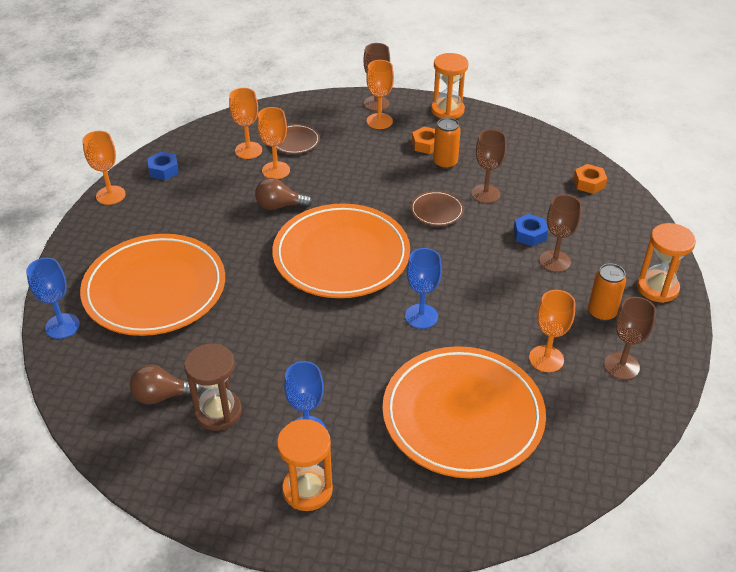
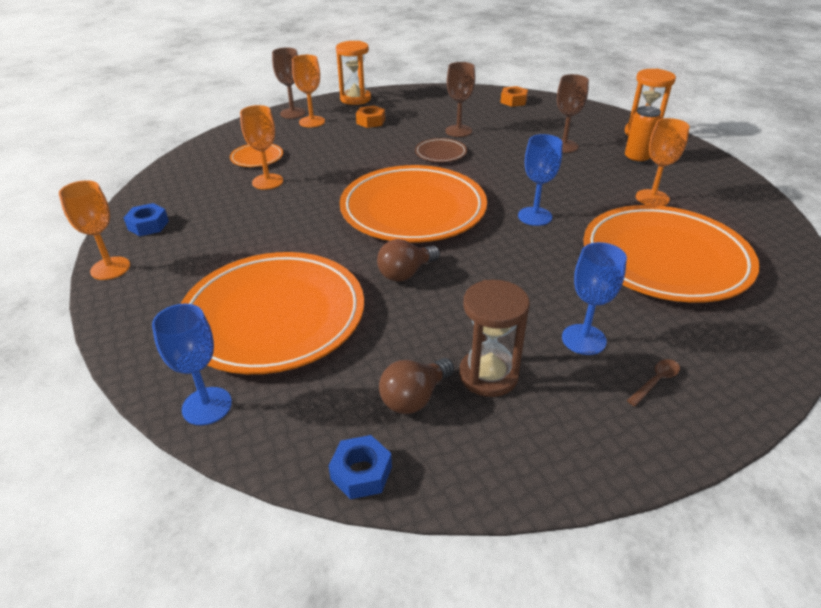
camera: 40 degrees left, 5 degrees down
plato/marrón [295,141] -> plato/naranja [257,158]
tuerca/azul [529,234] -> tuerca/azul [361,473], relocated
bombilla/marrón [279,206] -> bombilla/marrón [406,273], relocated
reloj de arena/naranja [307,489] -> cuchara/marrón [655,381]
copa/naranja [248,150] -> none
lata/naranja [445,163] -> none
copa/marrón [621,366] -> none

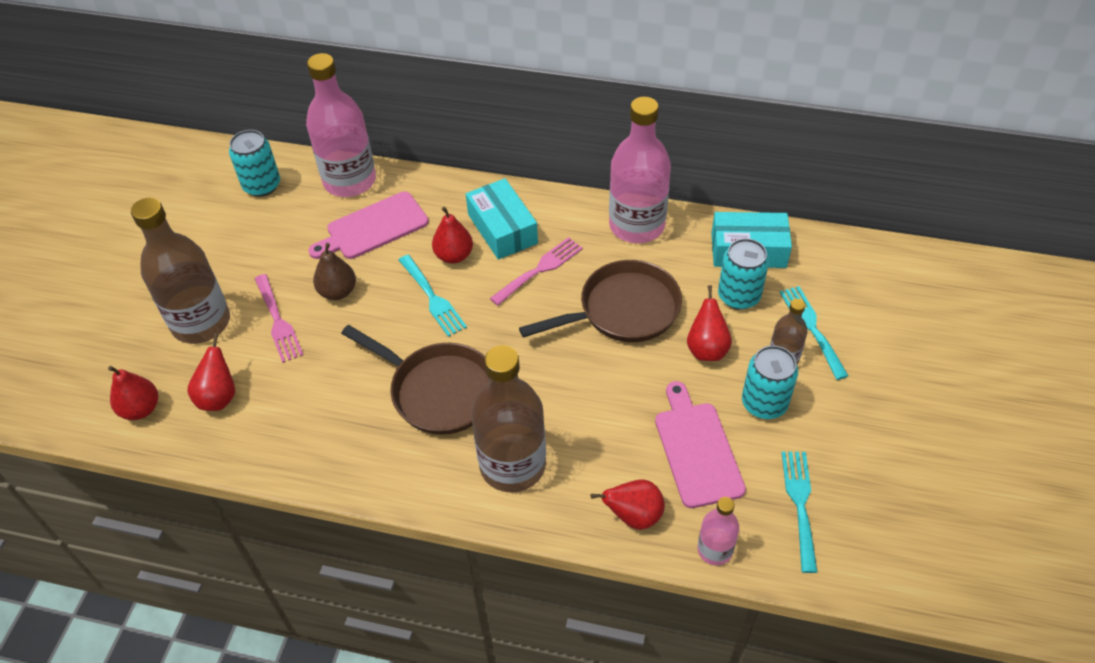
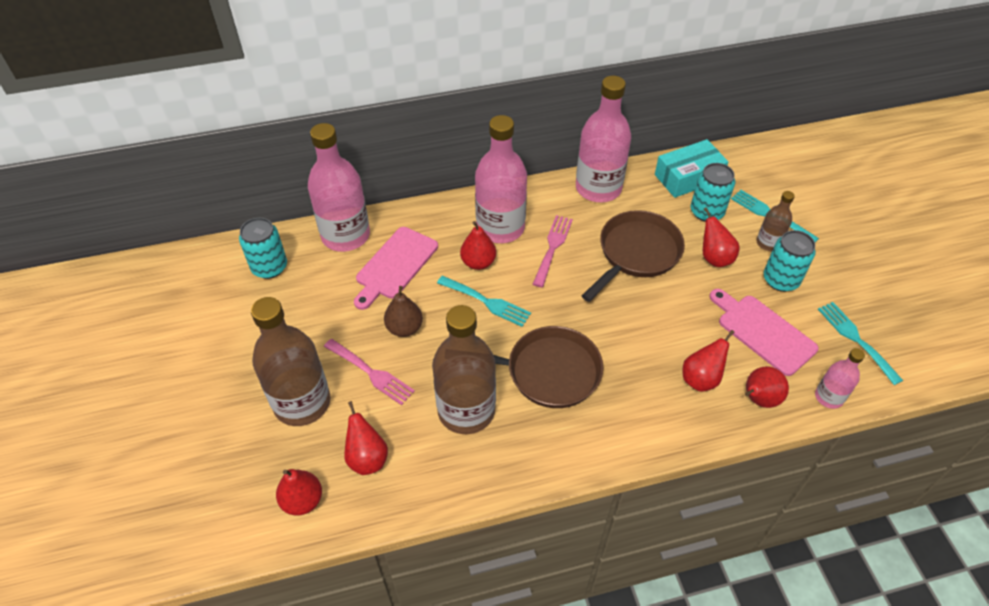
camera: 30 degrees left, 0 degrees up
botella/marrón [512,465] -> botella/marrón [466,410], relocated
caja/turquesa [502,229] -> botella/rosa [500,228]
none -> pera/rojo [701,379]

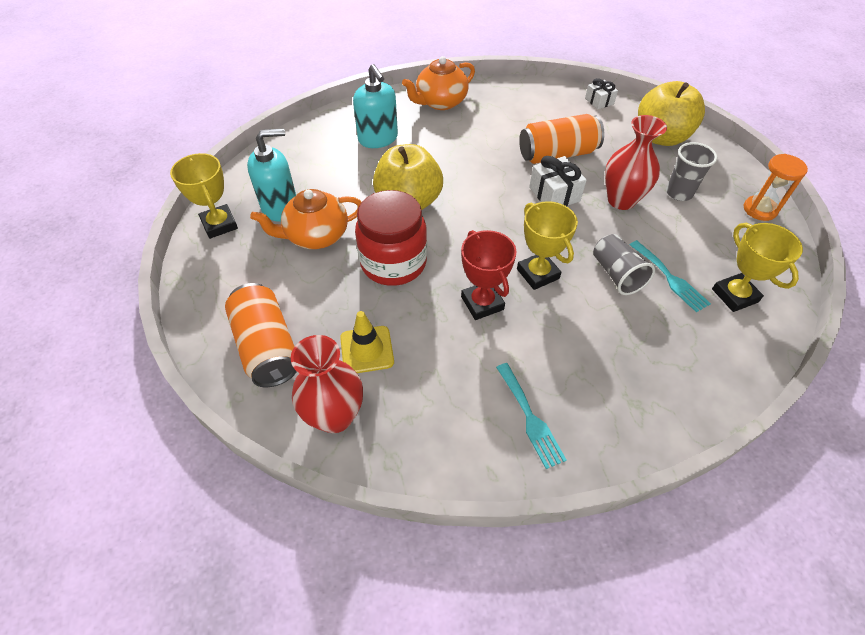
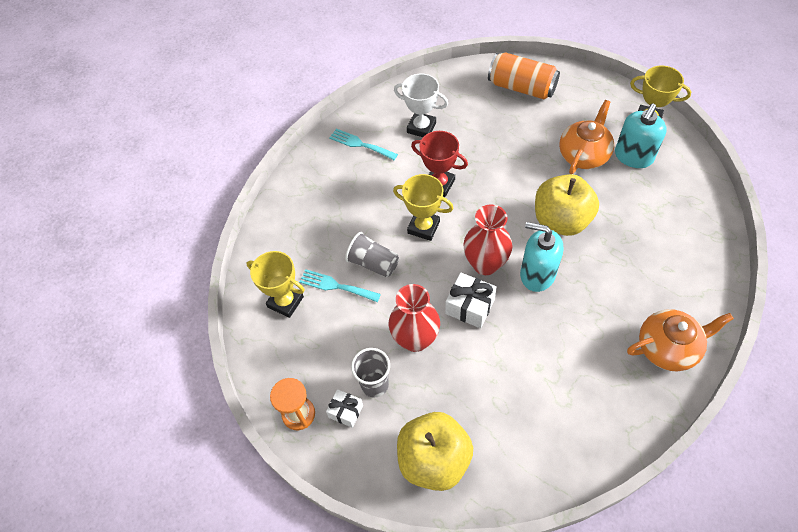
camera: 145 degrees right, 5 degrees up
regalo/blanco [599,101] -> regalo/blanco [346,411], relocated
none -> trofeo/blanco [421,127]
florero/rojo [335,416] -> florero/rojo [485,264], relocated
dispensador de jabón/turquesa [378,139] -> dispensador de jabón/turquesa [537,274], relocated
tetera/naranja [440,102] -> tetera/naranja [668,348], 60 degrees clockwise
cono de tráfico/amarillo [367,350] -> none
tarro/rojo [393,263] -> none
lata/naranja [557,154] -> none

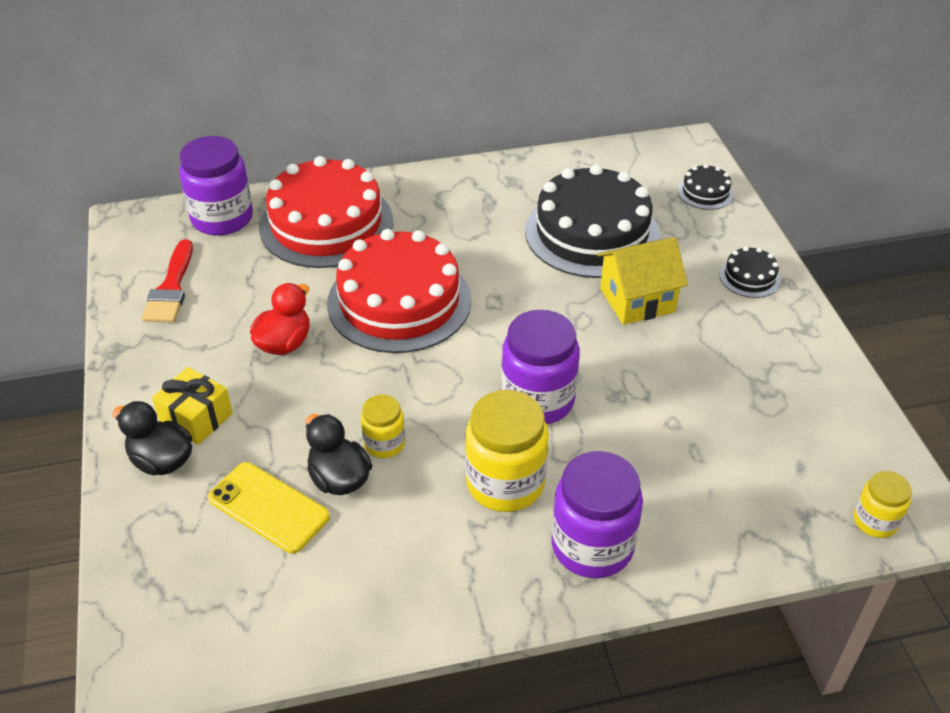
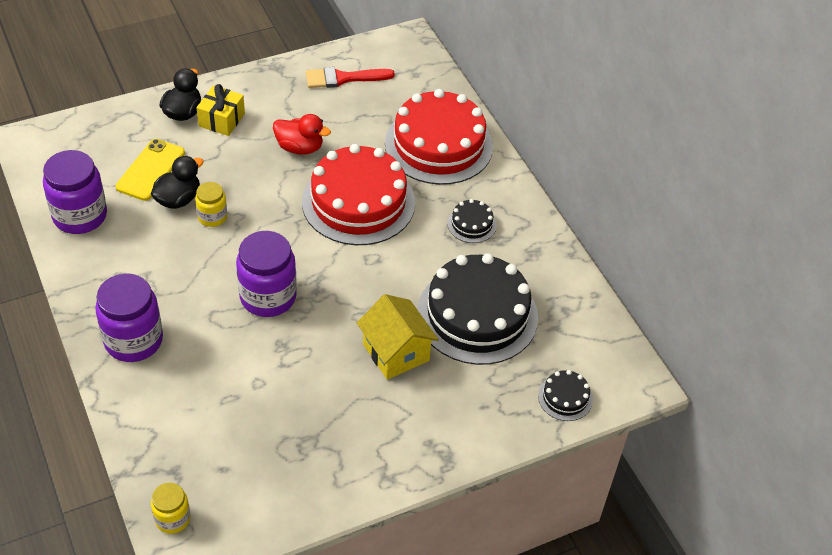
camera: 75 degrees right, 5 degrees up
tarro/morado [222,218] -> tarro/morado [80,216], relocated
tarta/negro [749,277] -> tarta/negro [471,224], relocated
tarro/amarillo [505,483] -> none

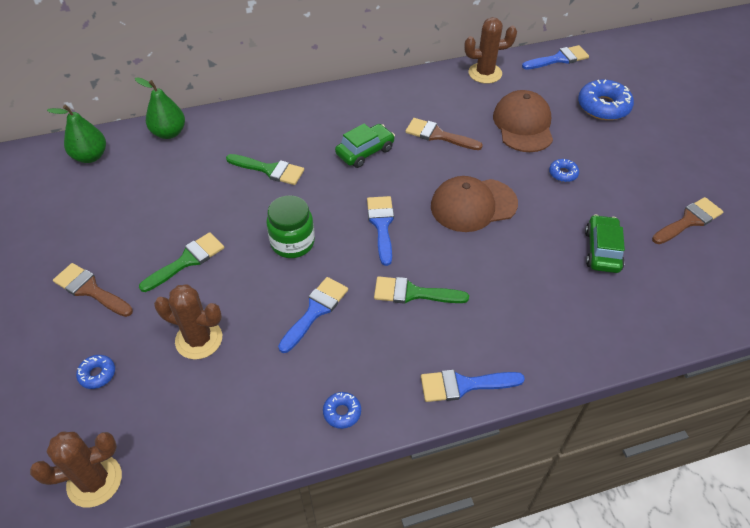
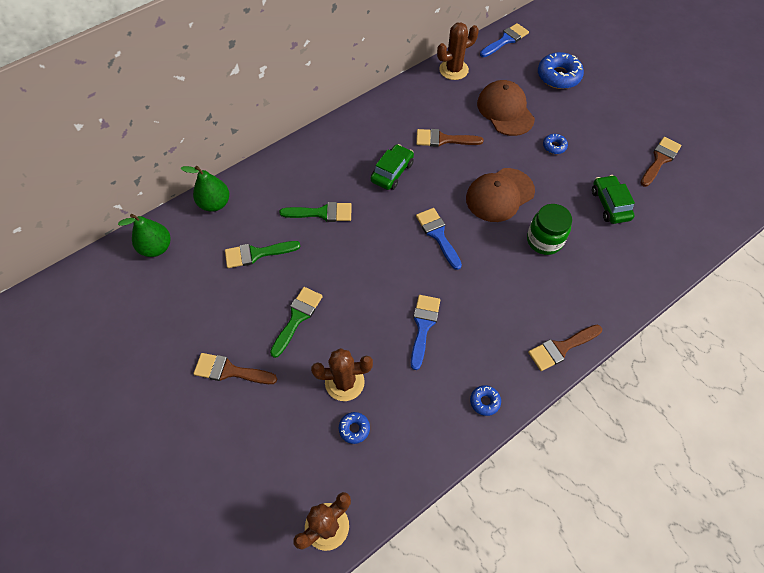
camera: 20 degrees left, 10 degrees up
pincel/verde [413,293] -> pincel/verde [256,254], relocated
rosquilla/azul [97,374] -> rosquilla/azul [354,429], relocated
tarro/verde [292,243] -> tarro/verde [544,240], relocated
pincel/azul [463,385] -> pincel/marrón [561,348]

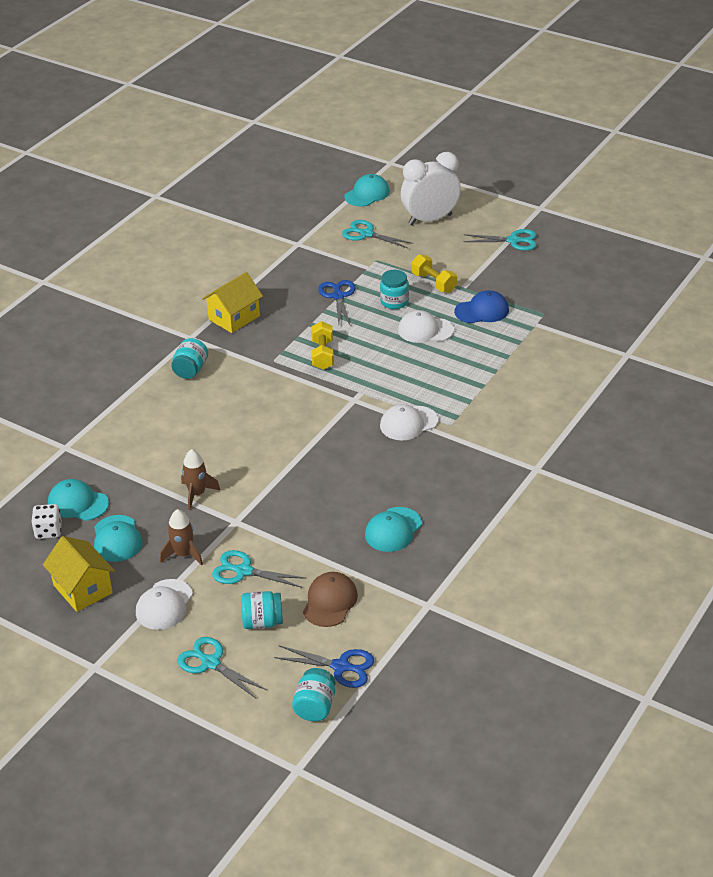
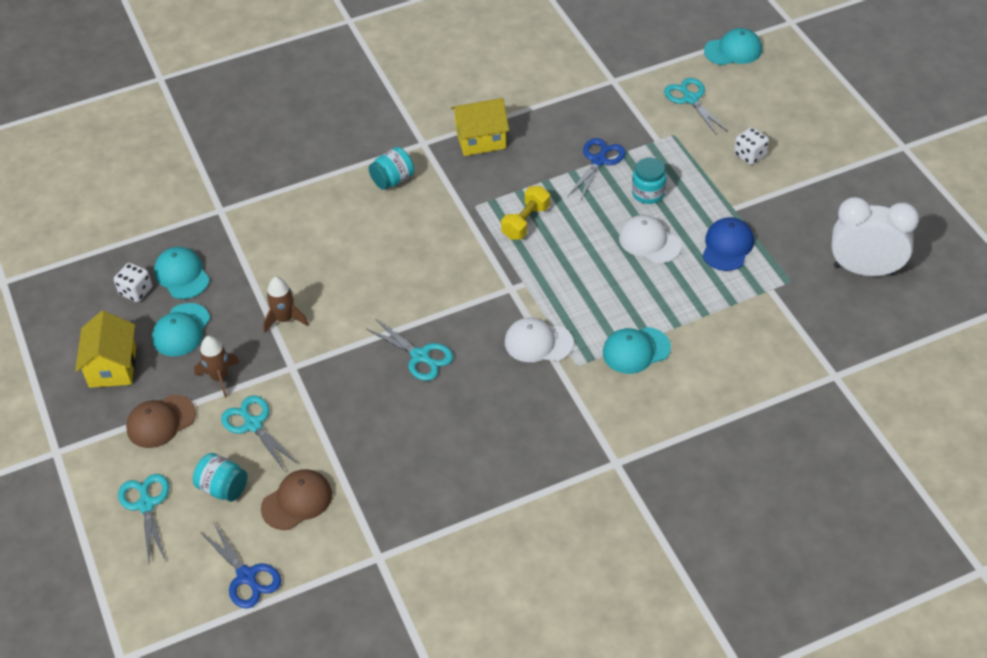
camera: 35 degrees right, 10 degrees up
gorra/blanco [164,605] -> gorra/marrón [161,421]
tijeras/turquesa [513,241] -> tijeras/turquesa [420,356], relocated
gorra/turquesa [393,530] -> gorra/turquesa [636,350], relocated
gorra/azul [482,311] -> gorra/azul [727,246], 90 degrees counterclockwise
none -> dado/blanco [750,155]
despertador/blanco [430,220] -> despertador/blanco [865,270], relocated
tarro/turquesa [315,707] -> none
mancuerna/amarillo [434,283] -> none

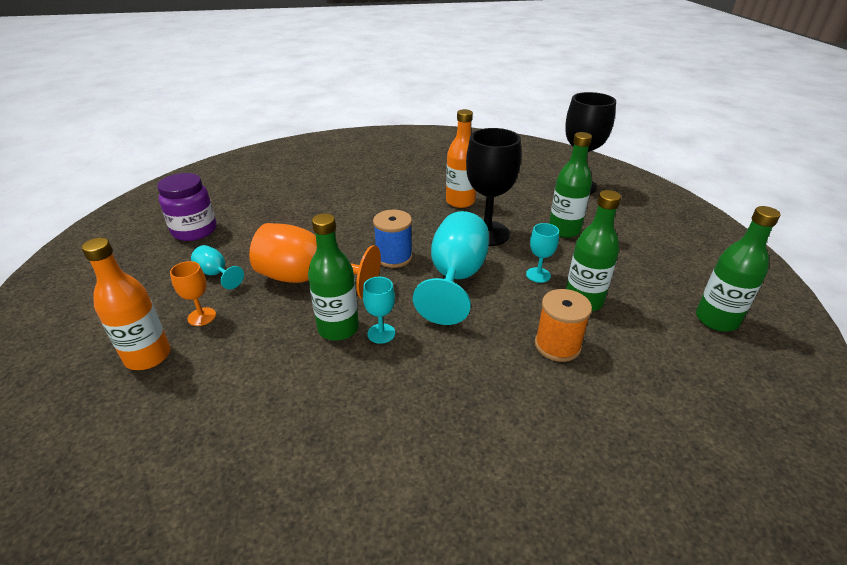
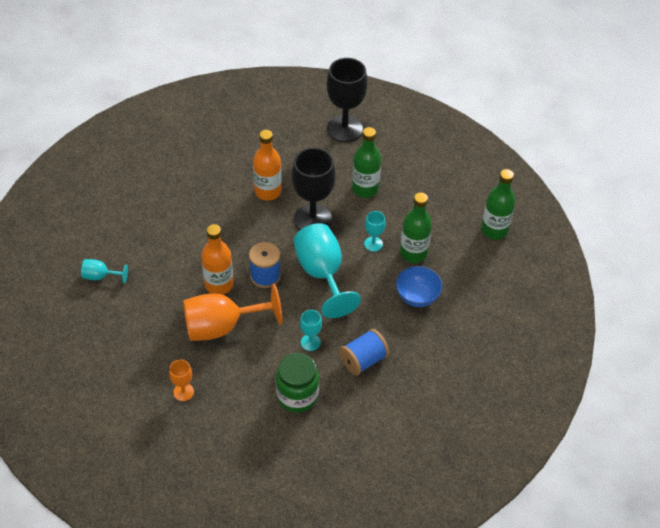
camera: 35 degrees left, 15 degrees up
copa/turquesa [216,274] -> copa/turquesa [100,276], relocated
botella/naranja [148,356] -> botella/naranja [219,285], relocated
none -> tarro/verde [297,395]
none -> carrete/azul [363,360]
carrete/naranja [557,345] -> cuenco/azul [417,296]
tarro/morado [194,231] -> none
botella/verde [338,328] -> none

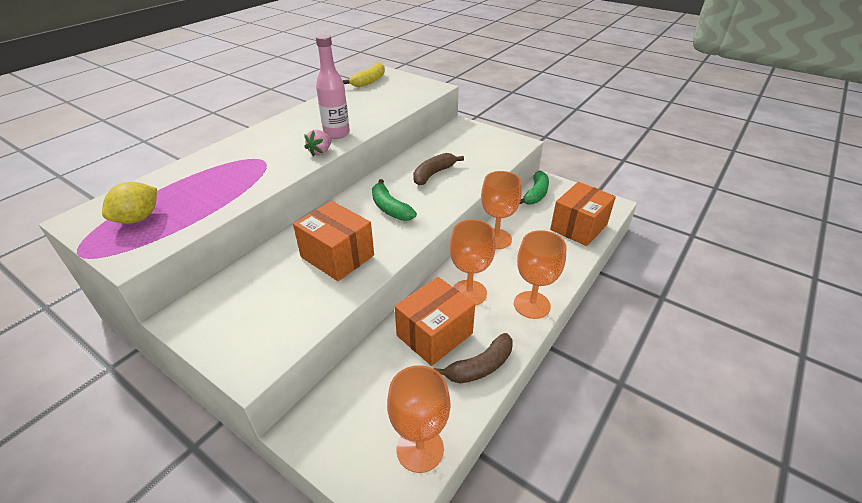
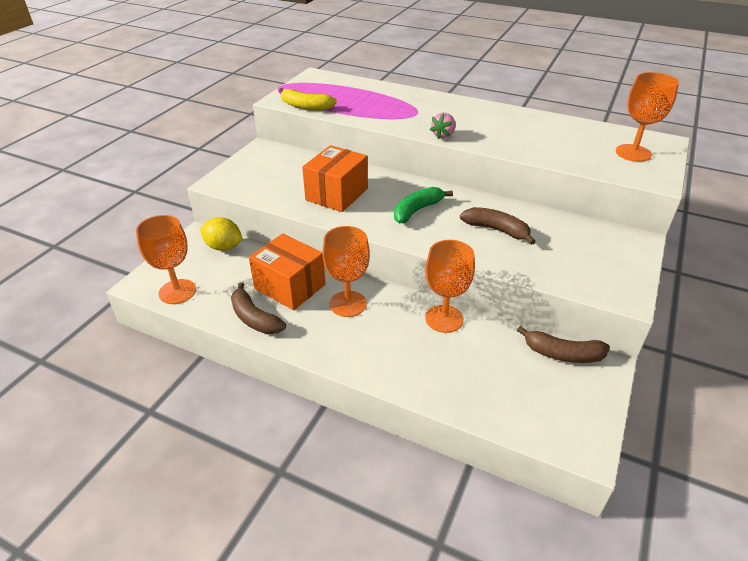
camera: 80 degrees right, 0 degrees up
limón/amarillo [138,218] -> limón/amarillo [224,247], relocated
plátano/amarillo [369,81] -> plátano/amarillo [305,106], relocated
fresa/rosa [320,152] -> fresa/rosa [443,135], 75 degrees counterclockwise
plátano/verde [536,194] -> plátano/marrón [562,354]
copa/naranja [531,305] -> copa/naranja [633,153], relocated
botella/rosa [336,134] -> none
caja/naranja [578,227] -> none

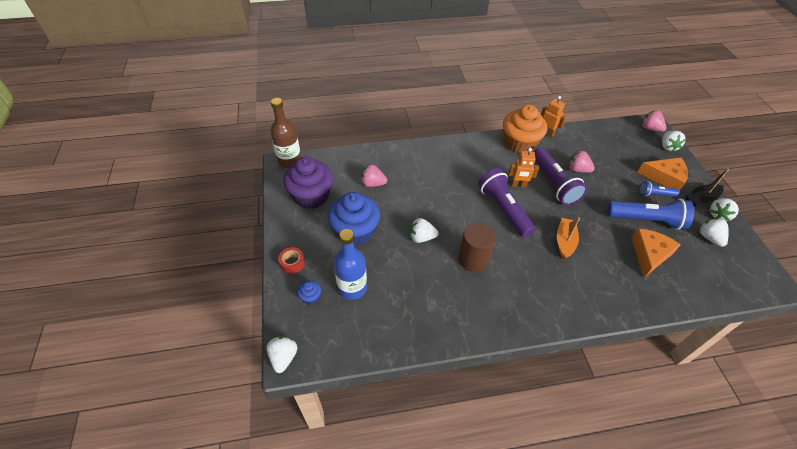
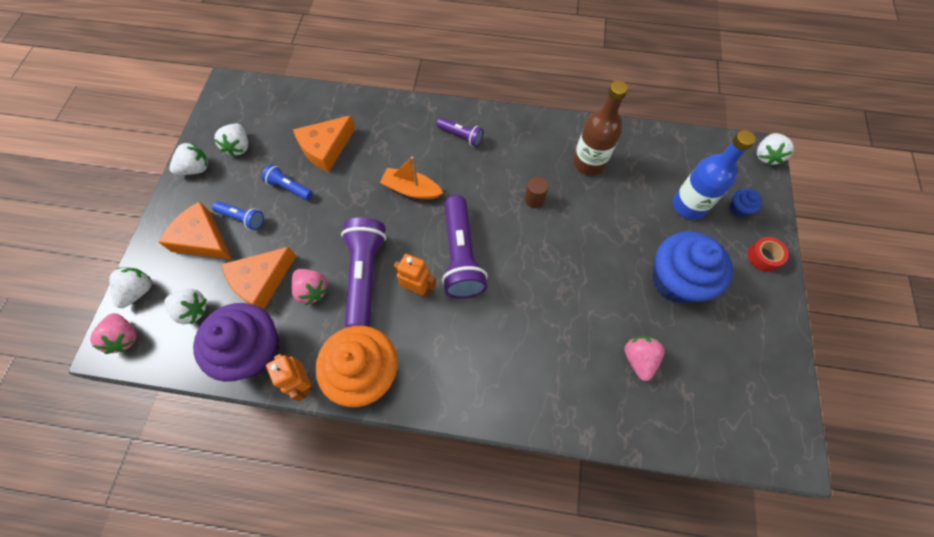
camera: 160 degrees left, 15 degrees up
fresa/blanco [421,237] -> fresa/blanco [192,310], relocated
magdalena/morado [311,196] -> magdalena/morado [253,351], relocated
none -> queso/naranja [261,281]
lámpara de mano/azul [646,220] -> lámpara de mano/azul [289,187], x0.51
barco/naranja [564,242] -> barco/naranja [411,189], 75 degrees clockwise
none -> lámpara de mano/morado [461,136]
cilindro/marrón [473,259] -> cilindro/marrón [534,199], x0.52
botella/marrón [289,161] -> botella/marrón [589,162], relocated
fresa/rosa [373,183] -> fresa/rosa [638,359], 120 degrees counterclockwise
barco/negro [700,199] -> none

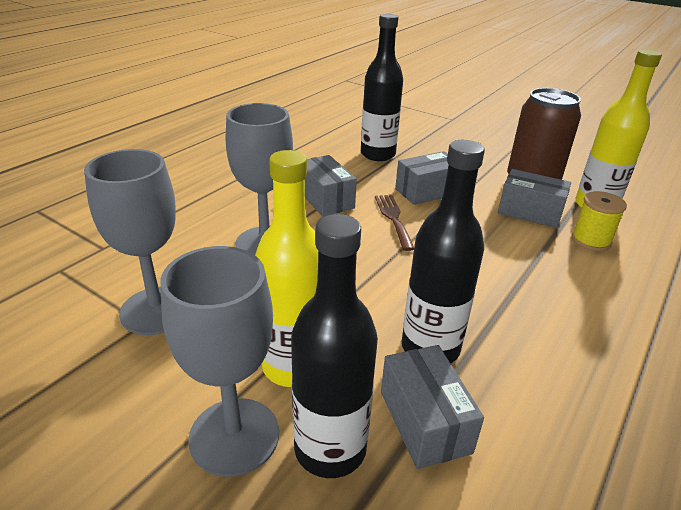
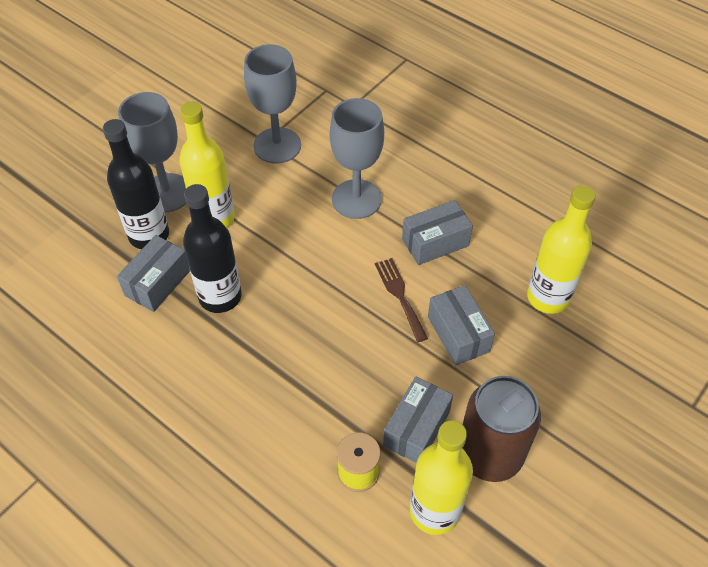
camera: 95 degrees right, 20 degrees up
caja/gris [424,421] -> caja/gris [158,283], 45 degrees counterclockwise
tenedor/marrón [393,218] -> tenedor/marrón [400,295], 105 degrees counterclockwise
botella/negro [378,154] -> botella/amarillo [548,297]

